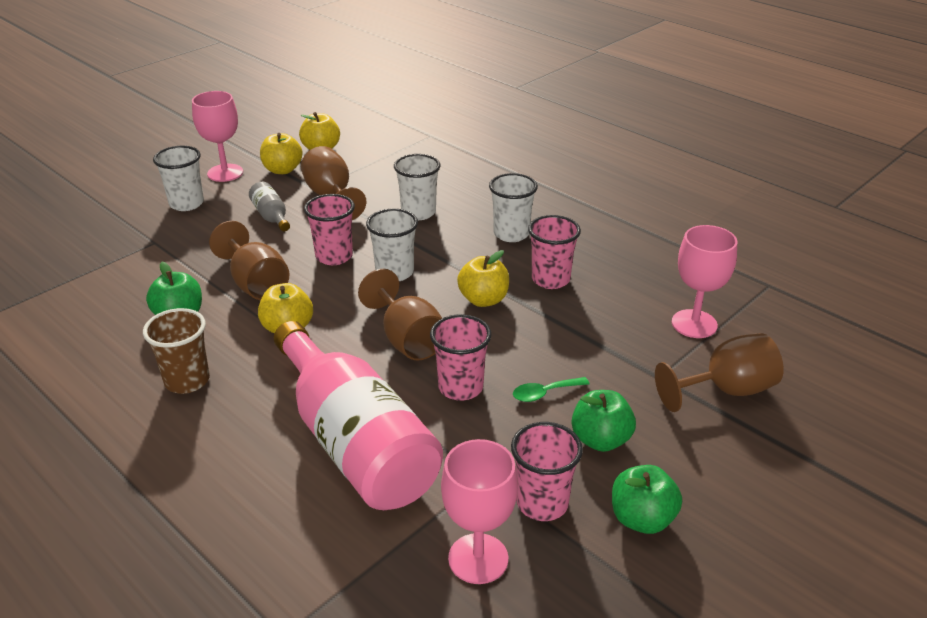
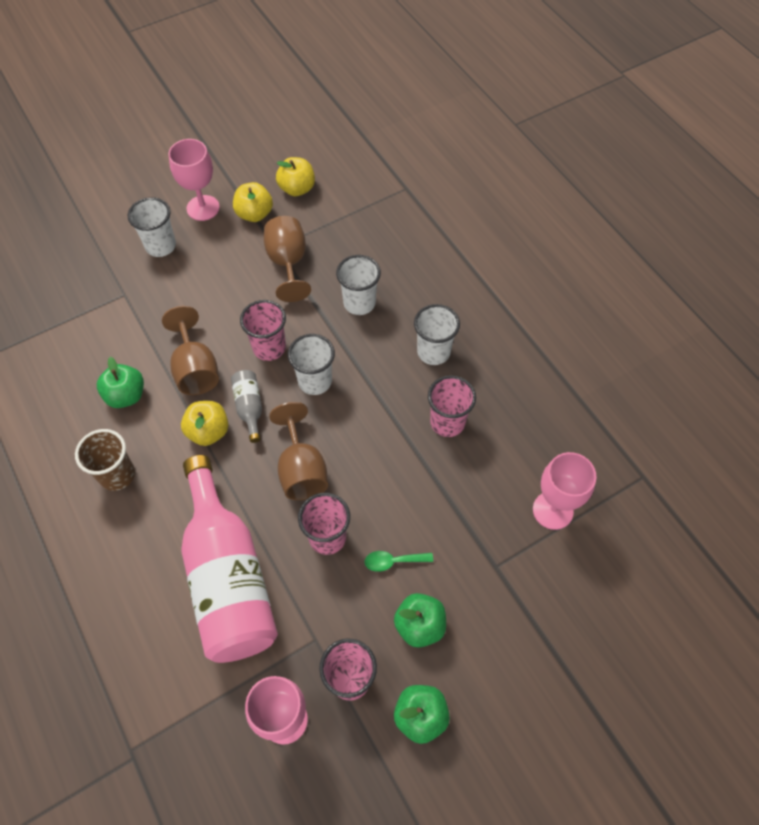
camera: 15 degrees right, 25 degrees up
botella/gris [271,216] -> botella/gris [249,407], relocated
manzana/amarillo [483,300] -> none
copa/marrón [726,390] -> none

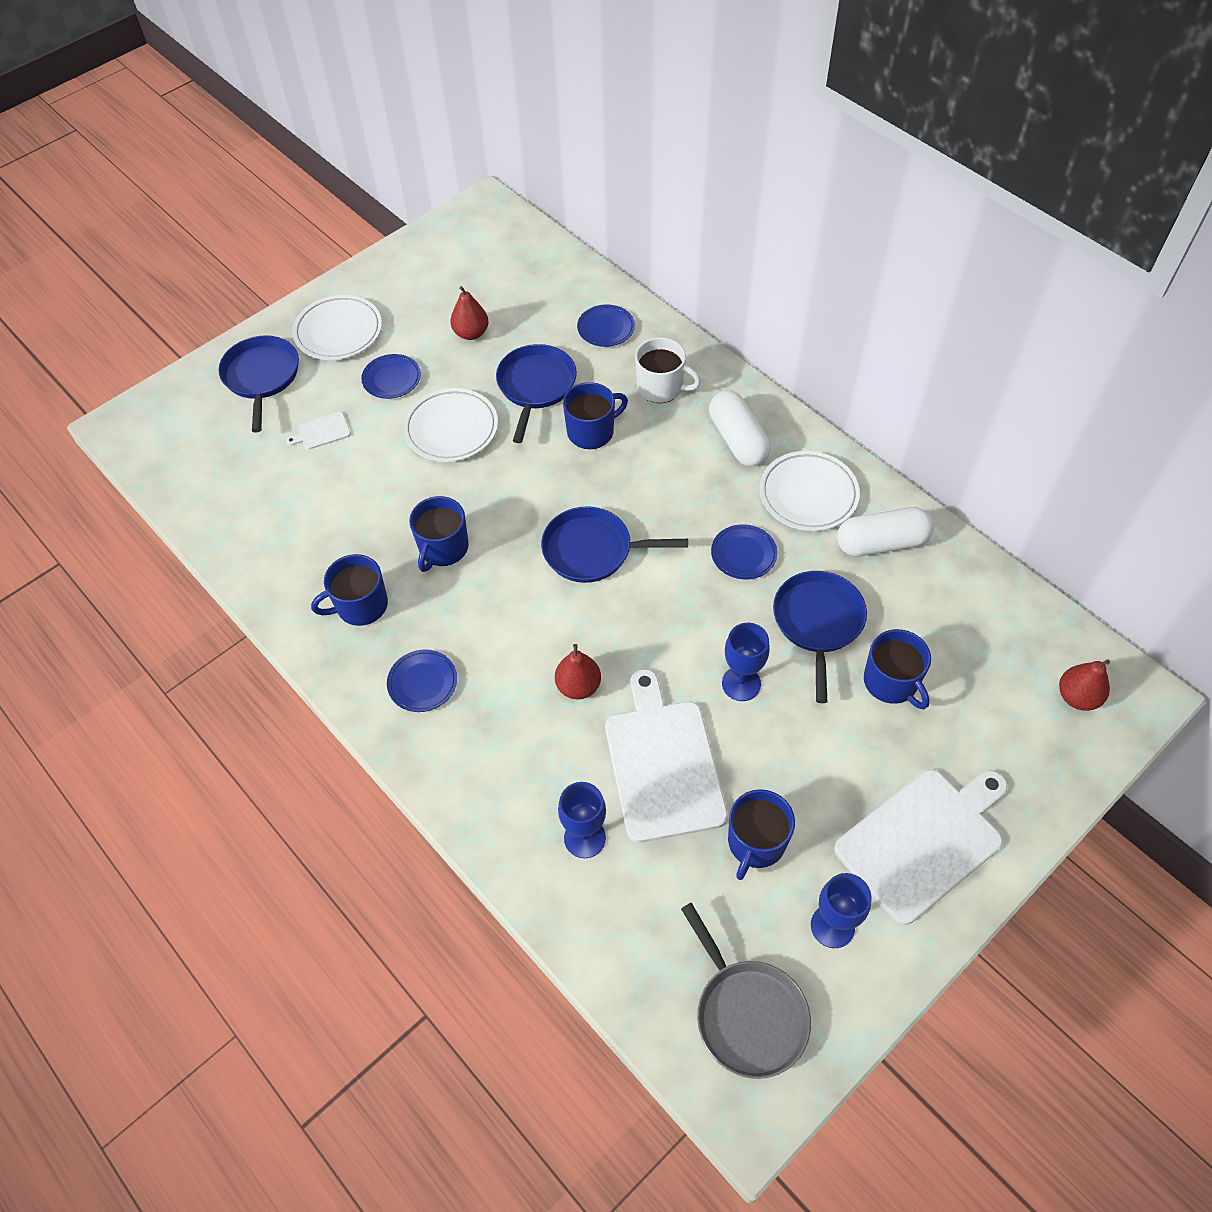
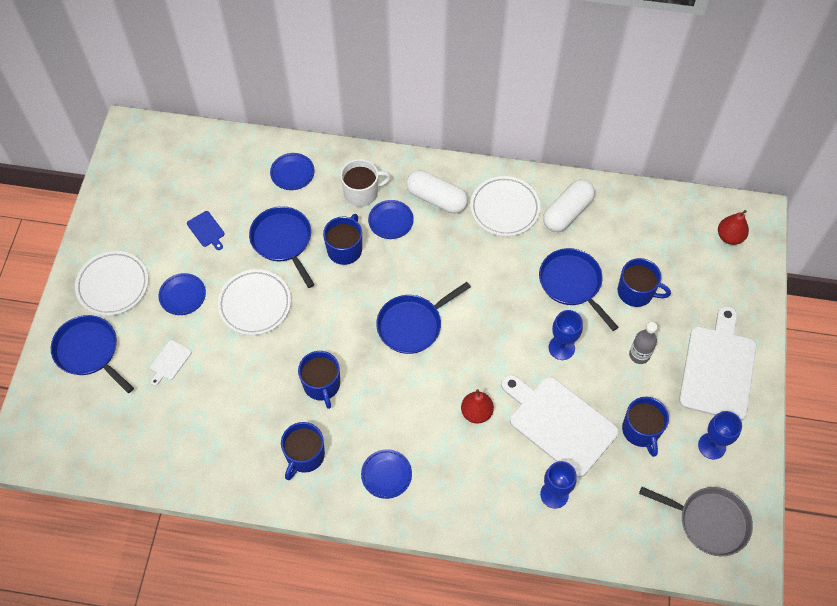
camera: 40 degrees left, 5 degrees up
pera/rojo [471,333] -> tabla de cortar/azul [206,230]
plato/azul [743,554] -> plato/azul [391,221], relocated
none -> botella/gris [639,355]

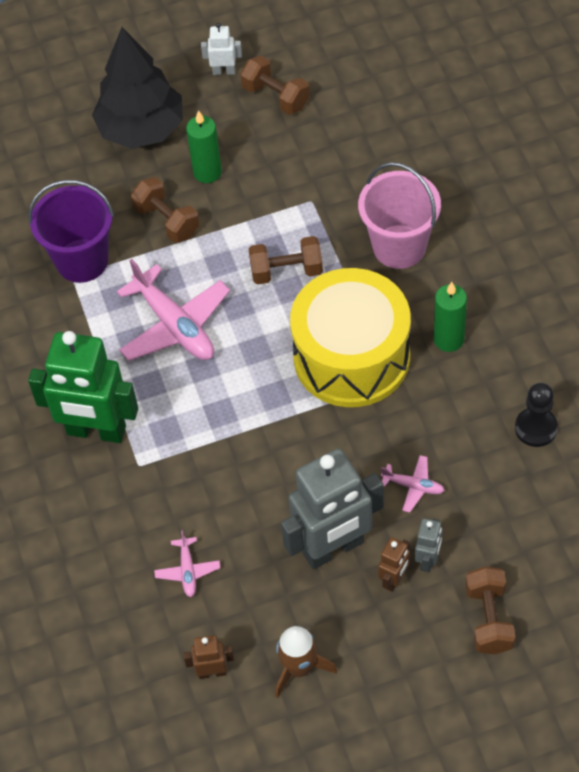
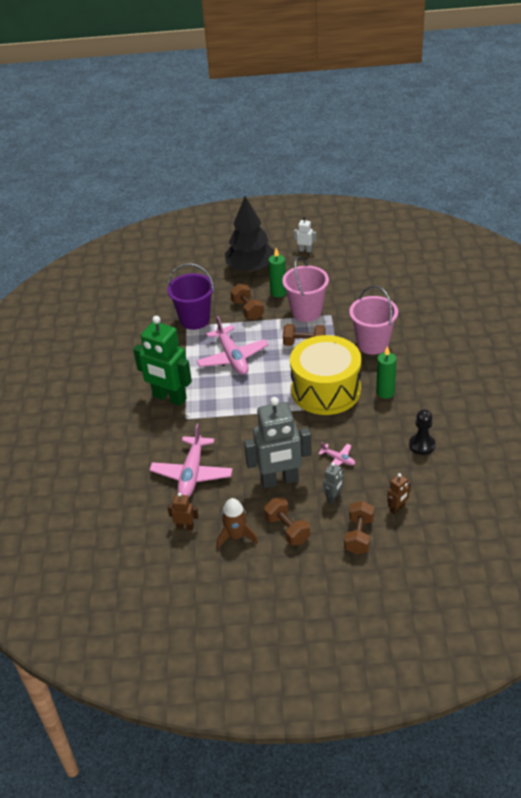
camera: 15 degrees right, 15 degrees down
avión/rosa [187,571] -> avión/rosa [192,474], x2.09
mancuerna/marrón [275,97] -> mancuerna/marrón [287,529], relocated
none -> balde/rosa [306,312]
robot/marrón [394,579] -> robot/marrón [397,508], relocated

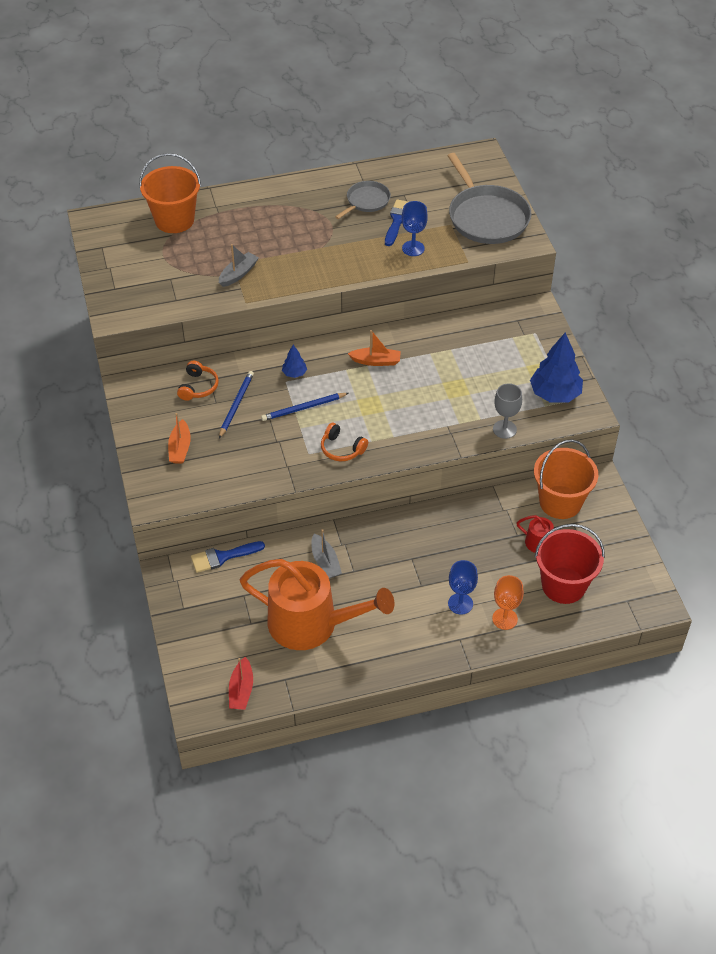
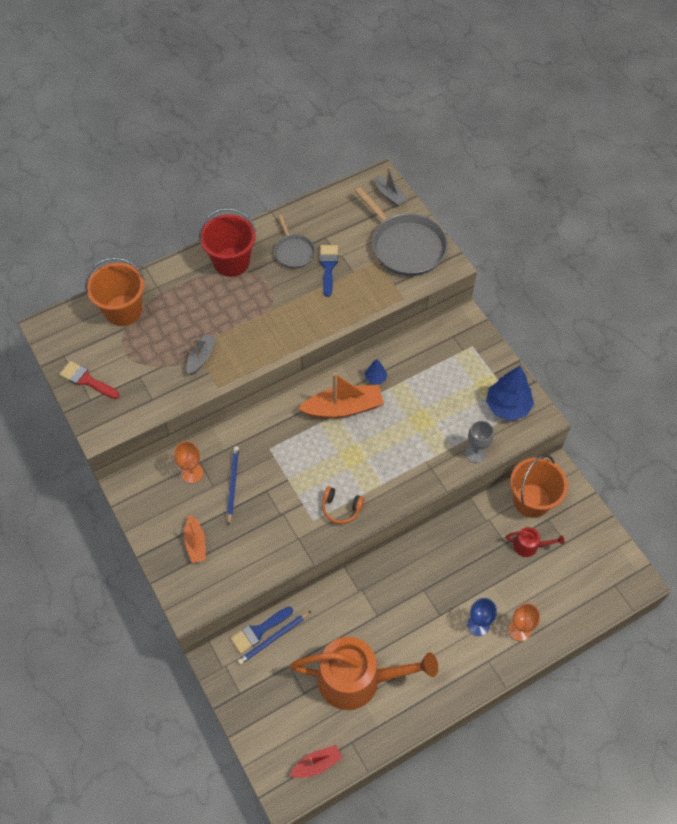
camera: 15 degrees left, 10 degrees up
none -> pincel/rojo [86,380]
auriculares/naranja [198,387] -> copa/naranja [192,473]
balde/rojo [563,585] -> balde/rojo [231,262], relocated
lápiz/azul [304,408] -> lápiz/azul [274,638], relocated
sartén/gris [366,201] -> sartén/gris [293,252], 135 degrees clockwise
barco/rojo [241,690] -> barco/rojo [317,764], 105 degrees counterclockwise
barco/naranja [376,361] -> barco/naranja [343,408], x1.76
árbol/azul [294,373] -> árbol/azul [375,378], relocated
barco/gris [325,562] -> barco/gris [389,195], relocated
copa/azul [413,248] -> none

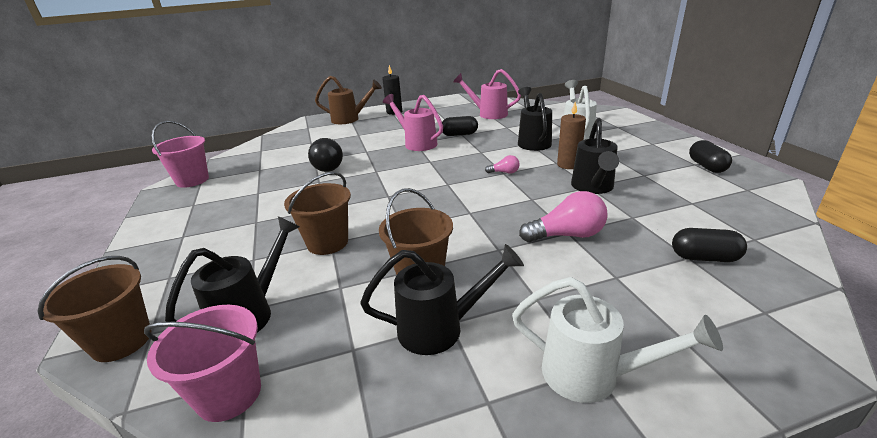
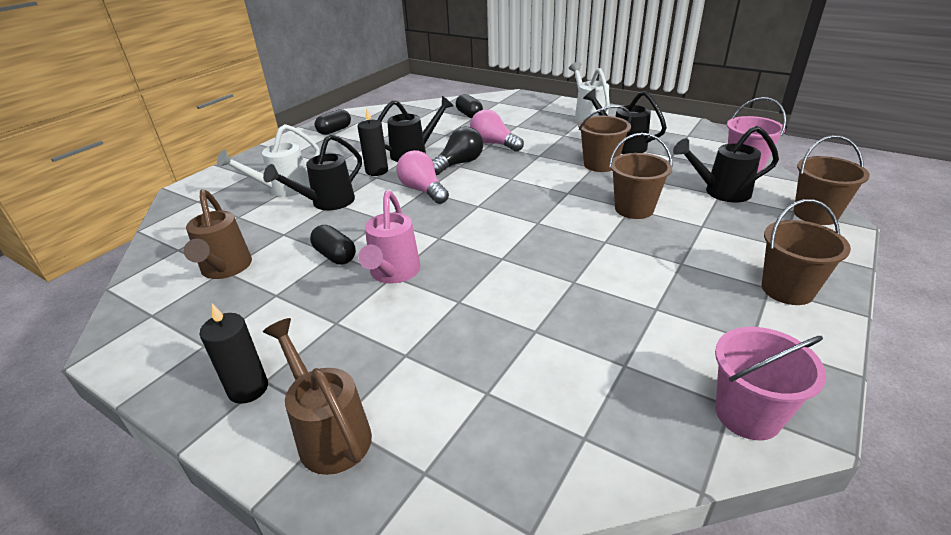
camera: 130 degrees left, 5 degrees up
regadera/rosa [488,114] -> regadera/marrón [225,269]
vela/marrón [568,165] -> vela/negro [377,171]
bombilla/rosa [504,172] -> bombilla/rosa [423,190], x1.96
bombilla/negro [329,166] -> bombilla/negro [459,164], relocated
none -> balde/marrón [787,290]

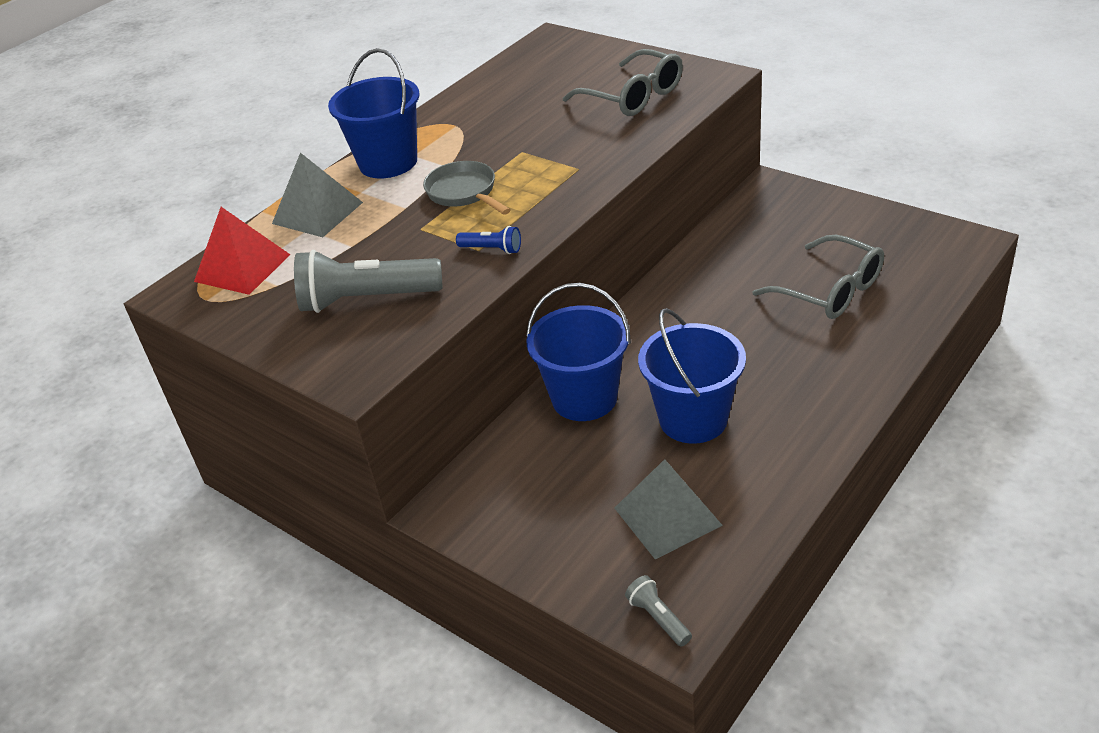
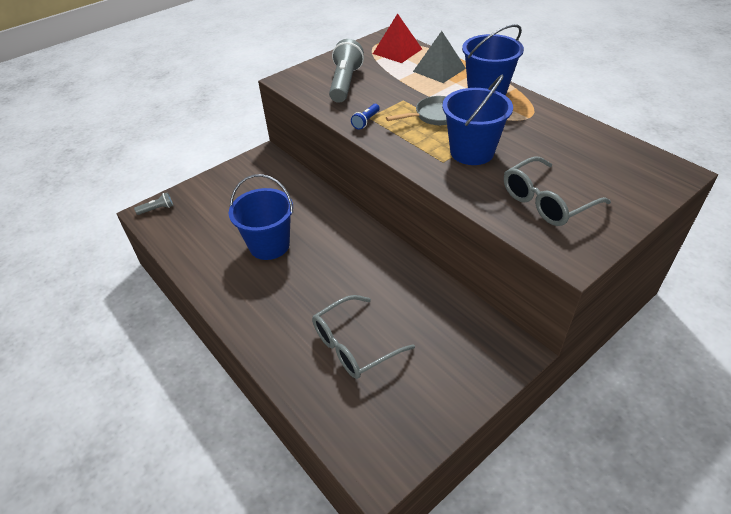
camera: 100 degrees right, 5 degrees up
balde/azul [584,398] -> balde/azul [472,152], relocated
pirámide/gris [667,516] -> none

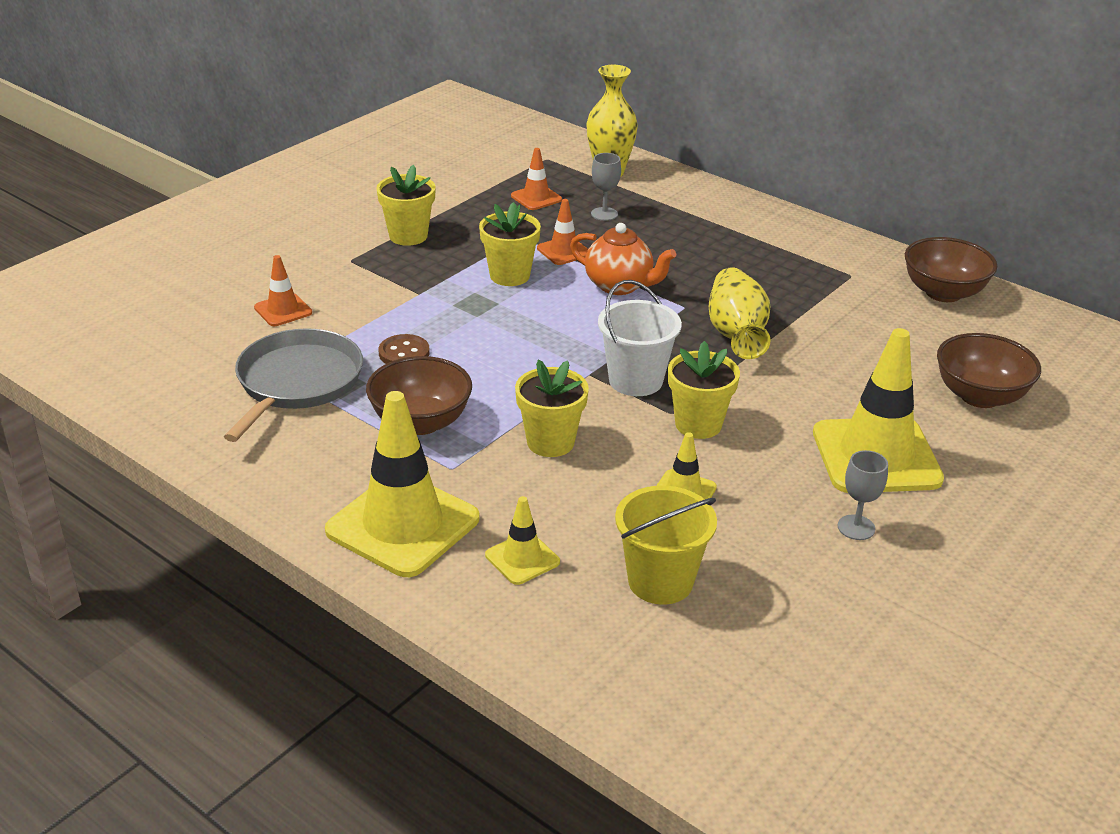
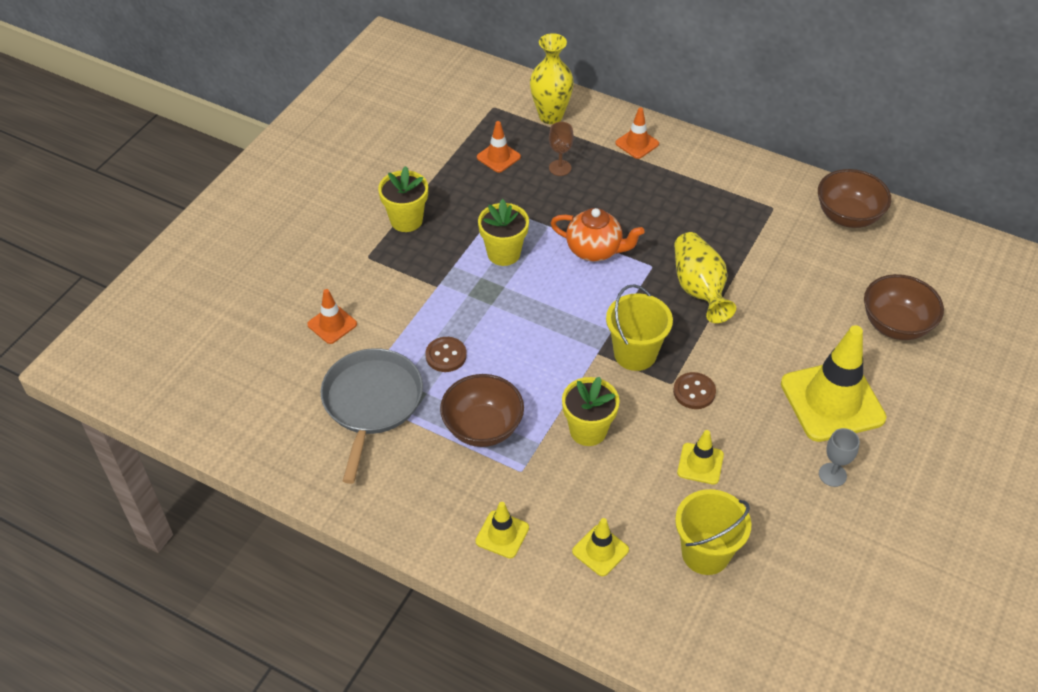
camera: 10 degrees left, 15 degrees up
cono de tráfico/amarillo [403,525] -> cono de tráfico/amarillo [502,534], x0.48
copa/gris [604,214] -> copa/marrón [560,168]
balde/blanco [635,380] -> balde/amarillo [635,353]
cono de tráfico/naranja [563,251] -> cono de tráfico/naranja [637,143], relocated
maceta/amarillo [698,424] -> botón/marrón [694,392]

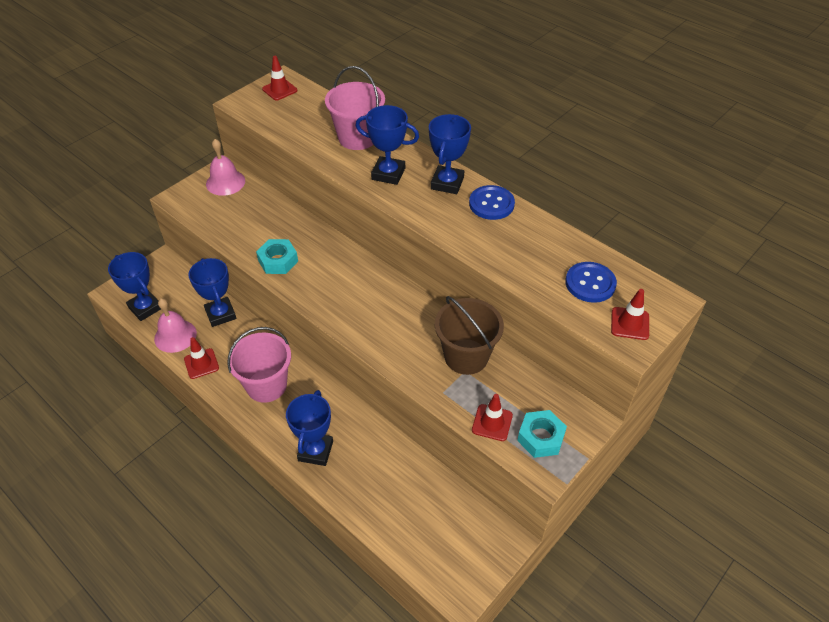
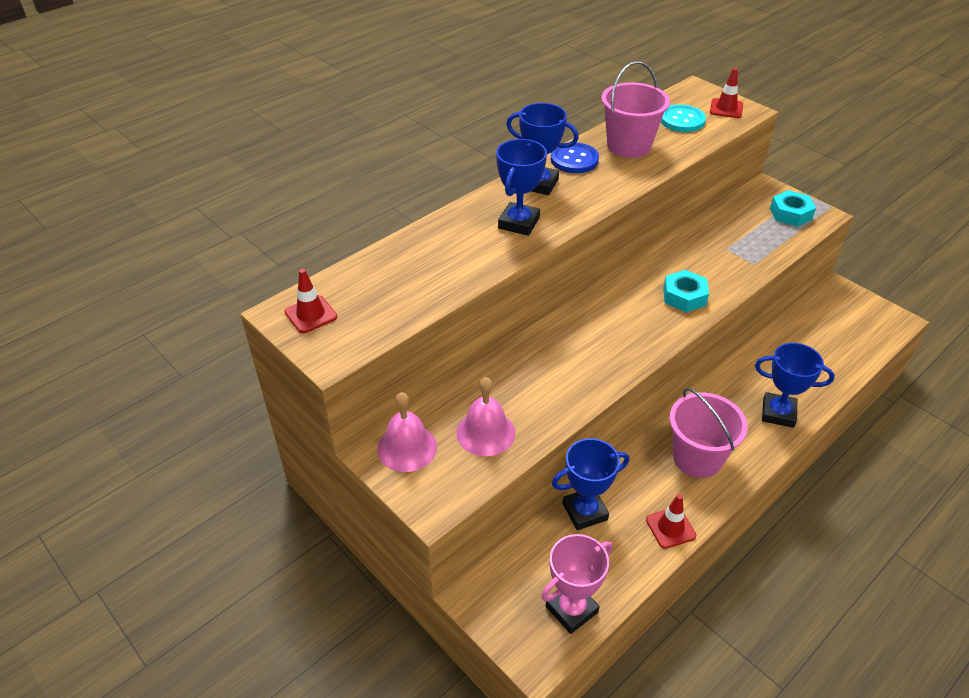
camera: 85 degrees left, 5 degrees down
campana/rosa [175,336] -> campana/rosa [485,432], relocated
trofeo/azul [145,308] -> trofeo/rosa [571,609]
balde/rosa [357,138] -> balde/rosa [629,146], relocated
botón/azul [590,283] -> botón/turquesa [682,120]
tuerca/turquesa [278,261] -> tuerca/turquesa [684,296], relocated
balde/marrón [466,356] -> none
cono de tráfico/rojo [492,422] -> none

